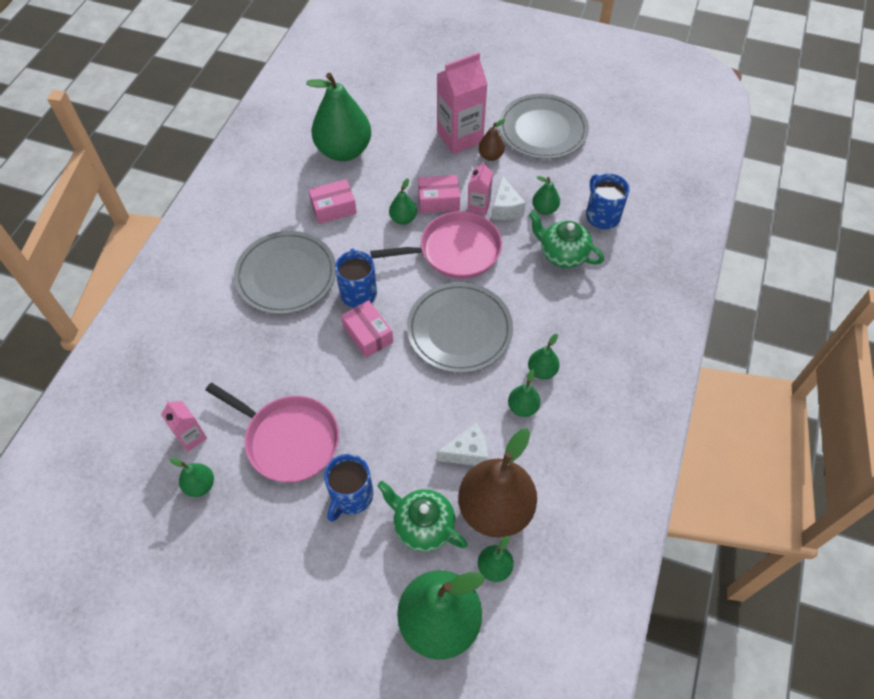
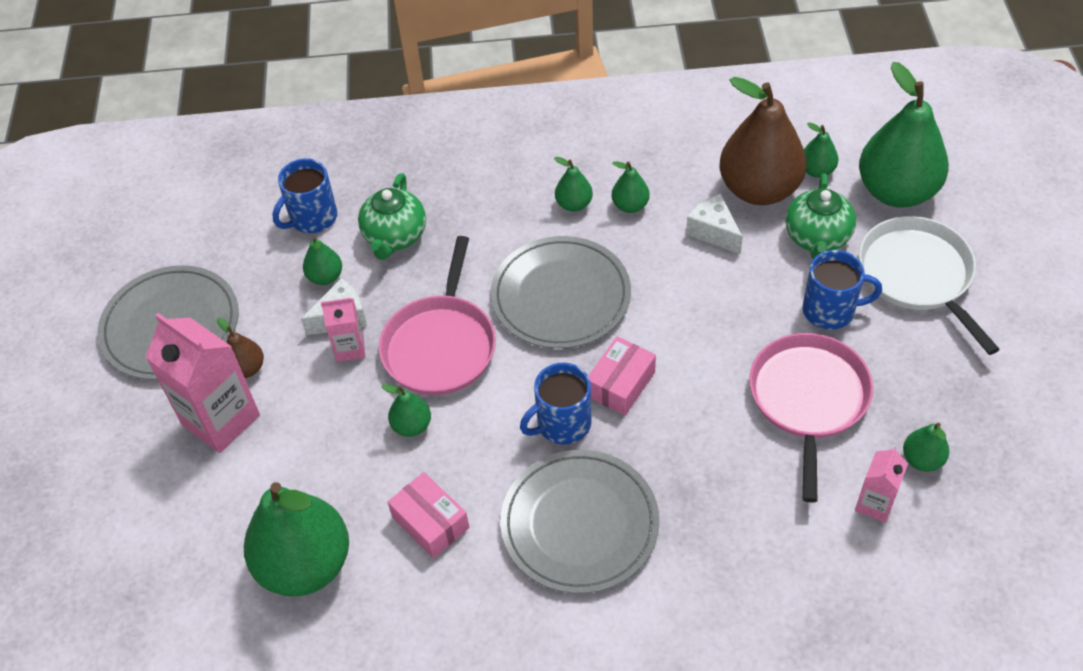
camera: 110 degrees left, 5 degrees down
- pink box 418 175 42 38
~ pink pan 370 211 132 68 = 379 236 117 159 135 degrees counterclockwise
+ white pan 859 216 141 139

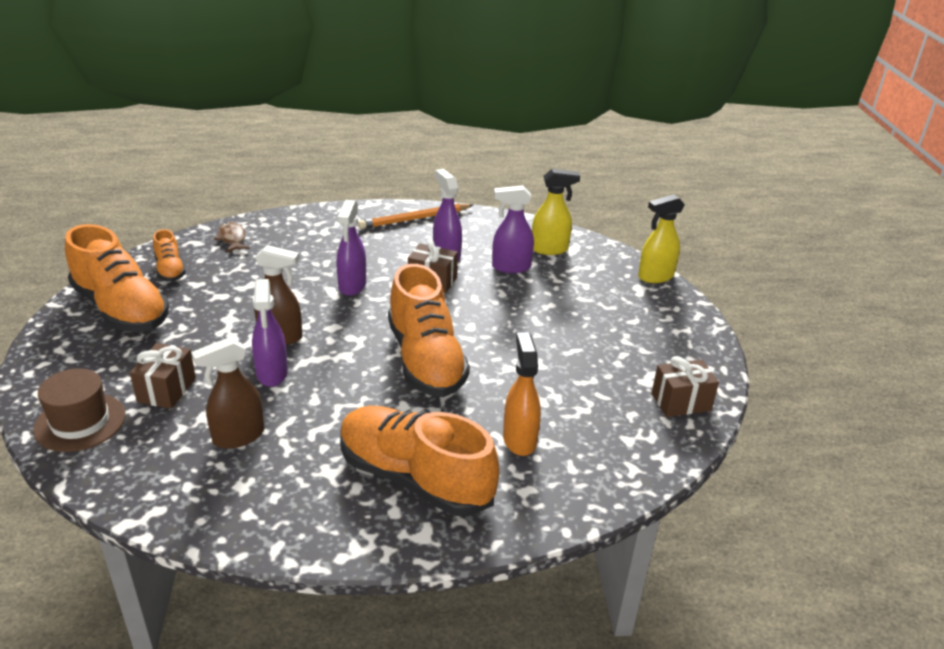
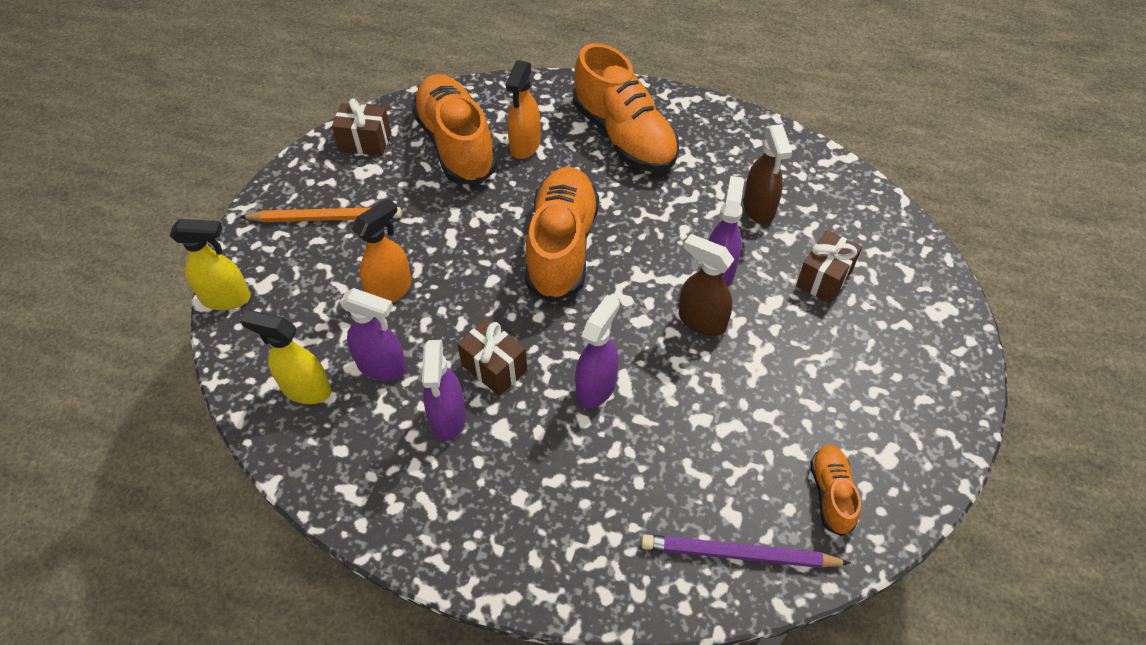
camera: 155 degrees left, 20 degrees up
~ orange pencil 358 203 115 26 to 240 207 162 15
~ brown fish 214 222 36 31 to purple pencil 641 534 210 34
~ orange shoe 65 224 104 108 to 412 74 86 111
~ brown spray bottle 191 337 73 112 = 743 124 49 100 90 degrees clockwise
- brown hat 33 368 93 84
+ orange spray bottle 352 198 60 105

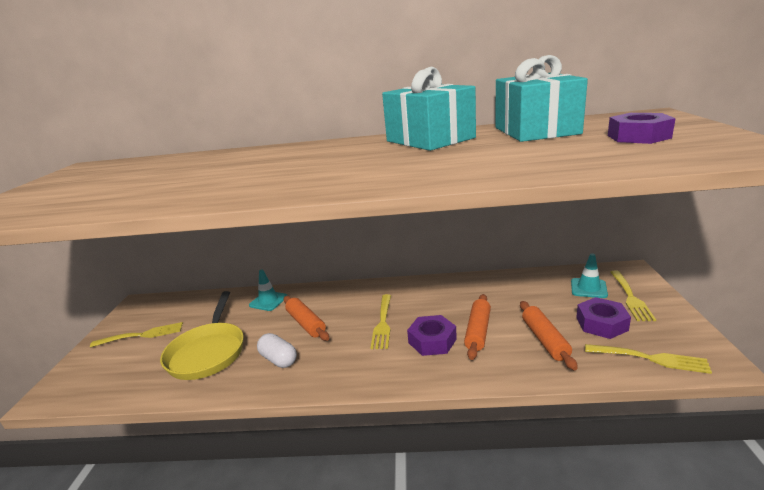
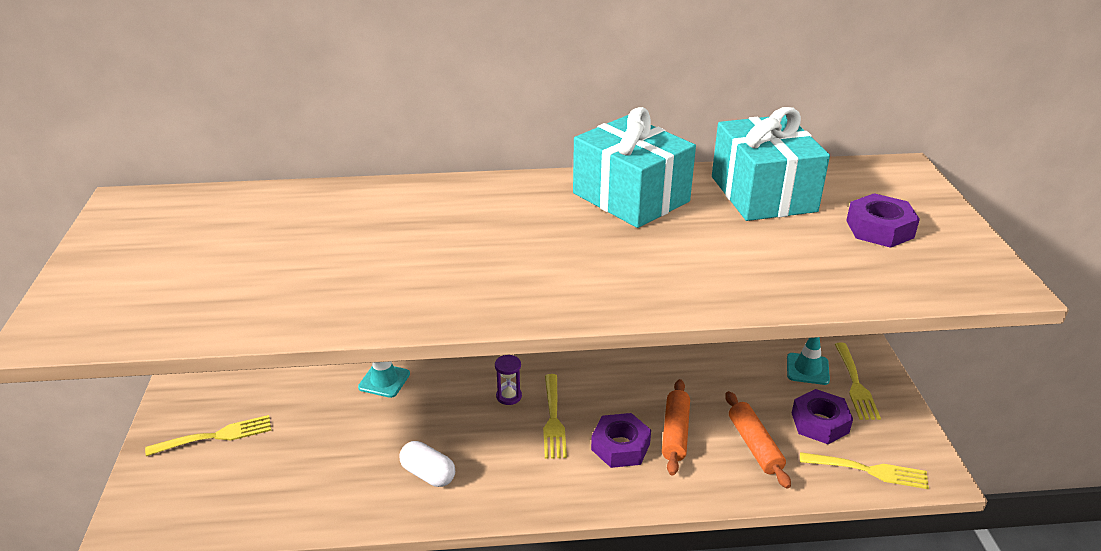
camera: 10 degrees left, 10 degrees up
- yellow pan 160 291 84 89
- orange rolling pin 284 296 45 45
+ purple hourglass 495 355 27 50

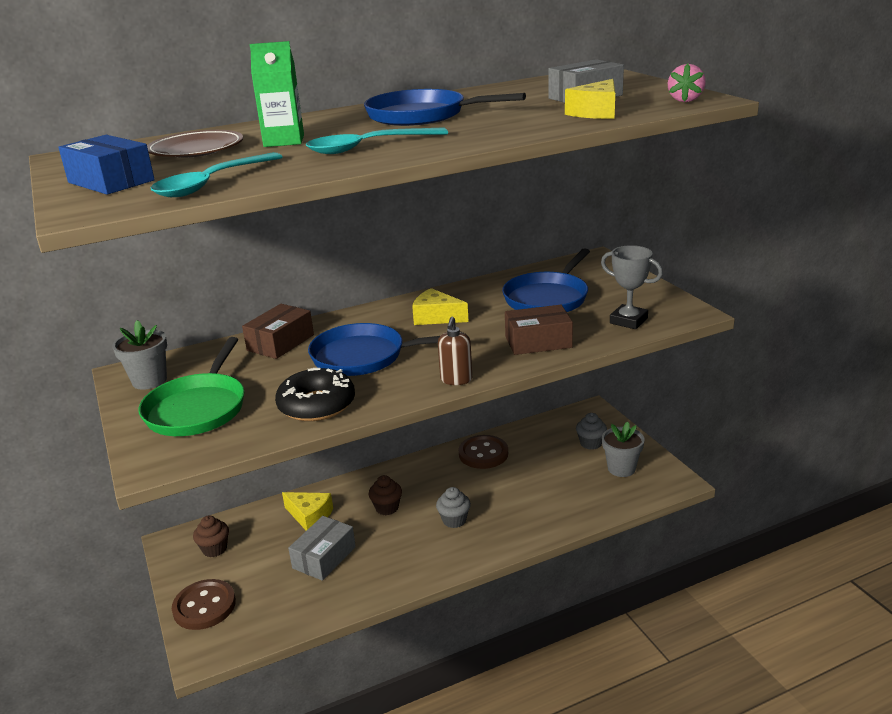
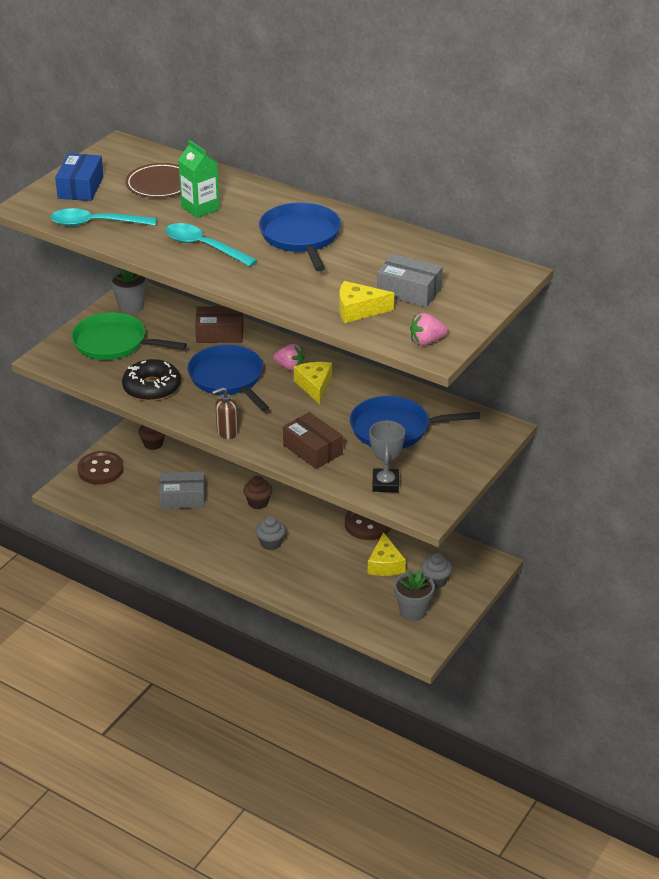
camera: 55 degrees right, 10 degrees up
~ green pan 138 337 107 99 = 71 312 116 48 45 degrees clockwise
~ yellow cheese 282 492 51 39 to 368 532 38 44
+ pink strawberry 274 344 31 27

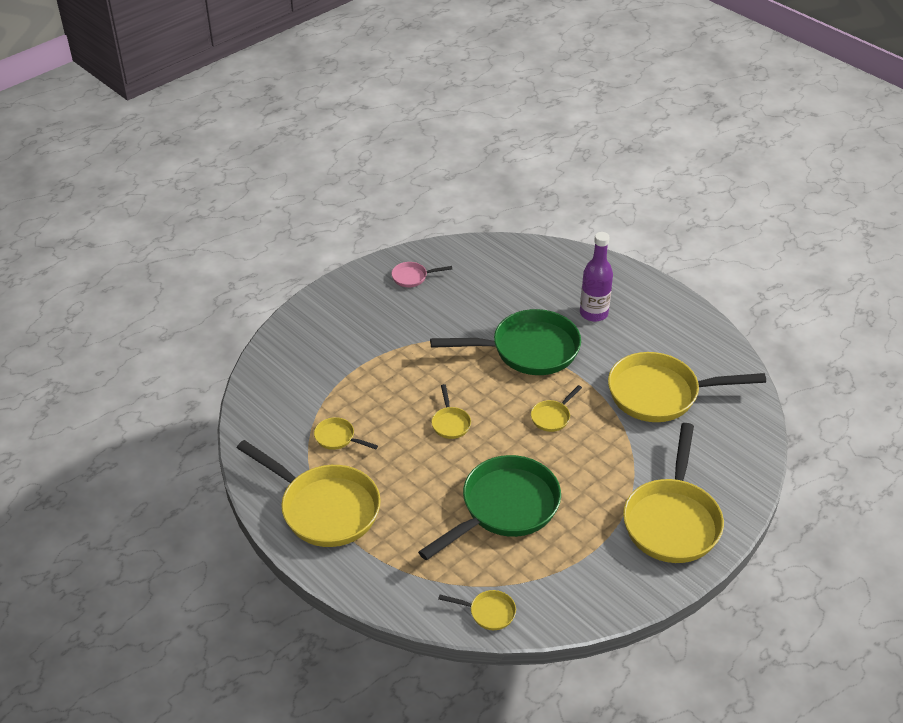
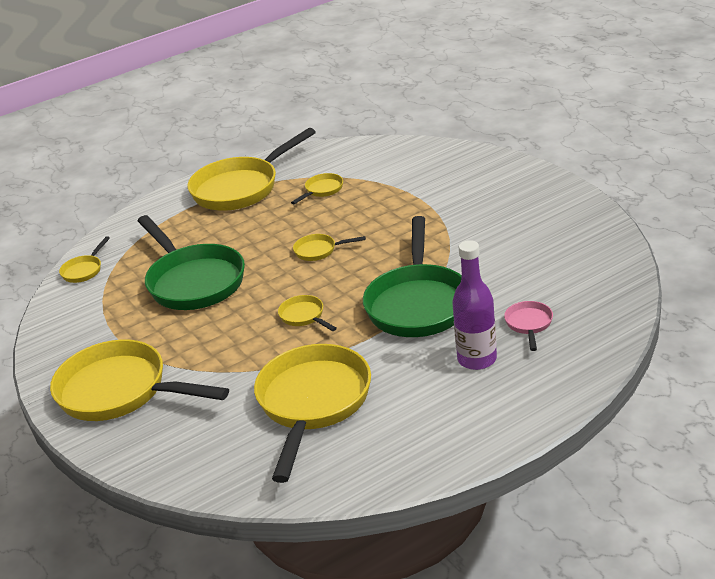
camera: 105 degrees right, 10 degrees down
~ pink pan 392 262 60 25 to 504 301 49 50

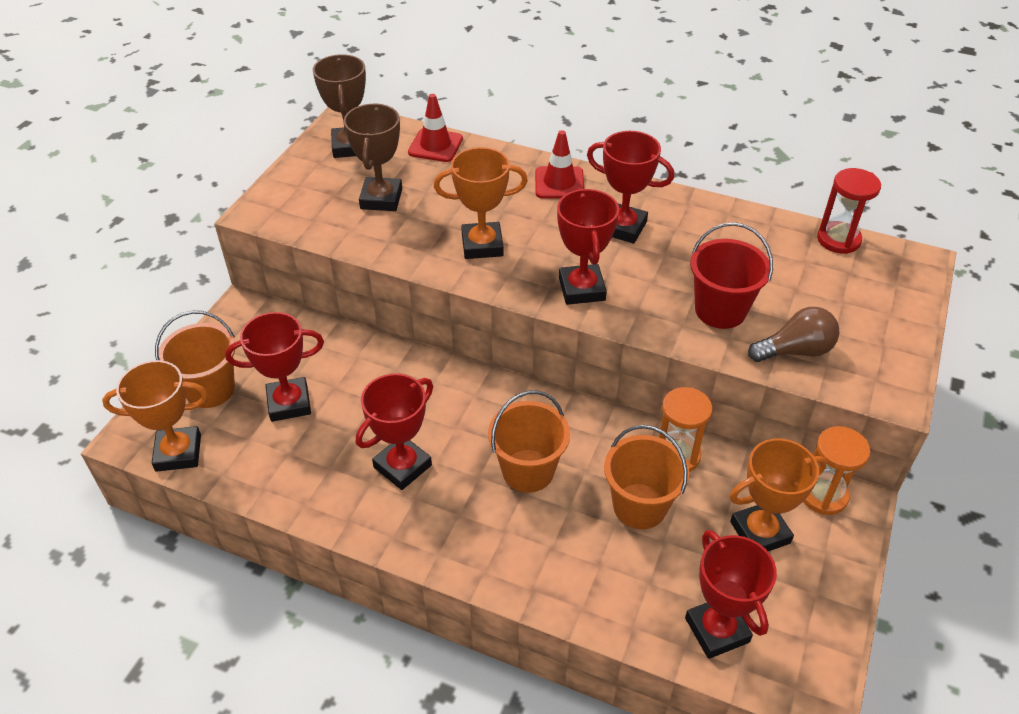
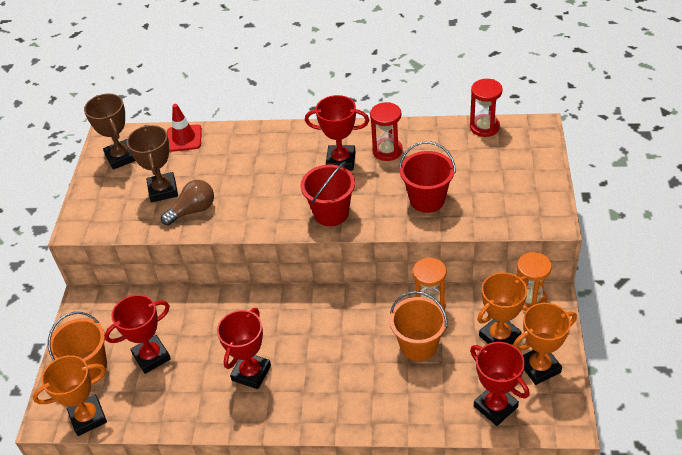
camera: 15 degrees left, 0 degrees up
- red traffic cone 535 130 49 69
~ orange trophy 434 147 94 112 to 513 303 64 82
~ red trophy 557 188 62 117 to red bucket 300 161 55 65
~ brown light bulb 748 307 91 55 to 161 180 53 46
- orange bucket 488 390 82 103
+ red hourglass 370 102 33 59

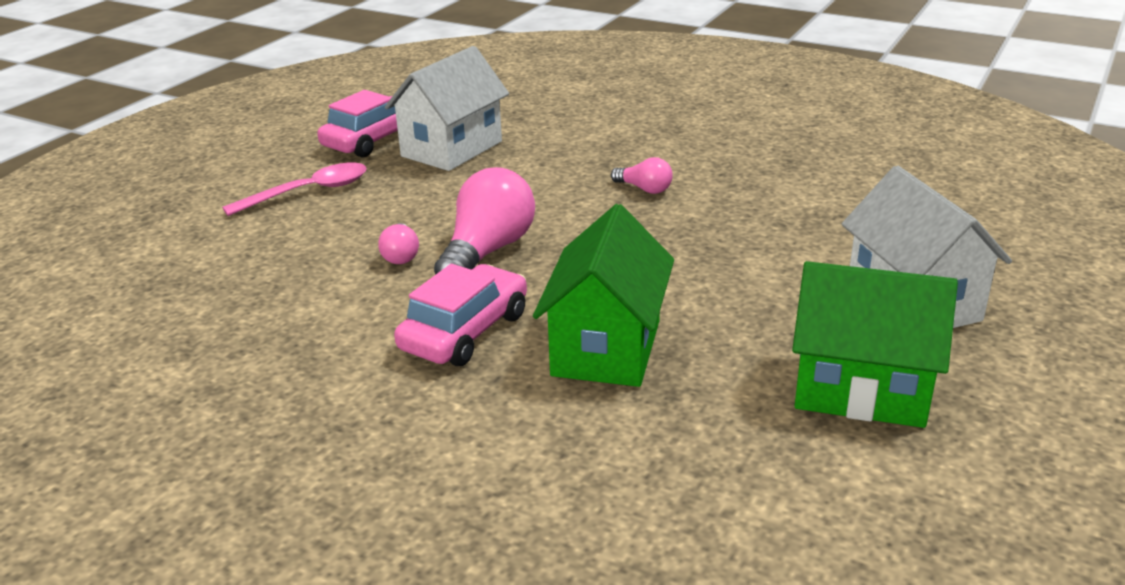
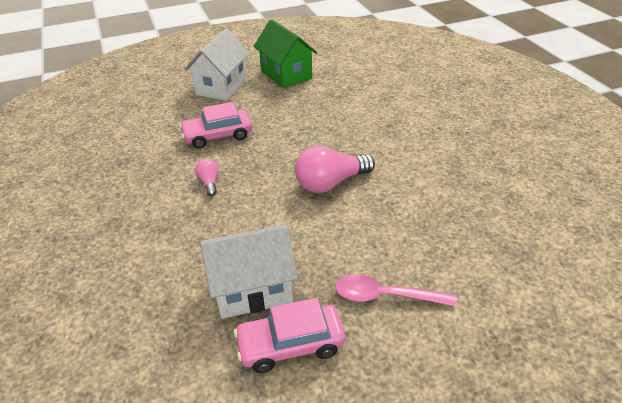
camera: 140 degrees left, 10 degrees up
- green house 533 204 141 183
- pink light bulb 378 223 41 41
~ pink car 394 264 133 102 to 179 102 73 47

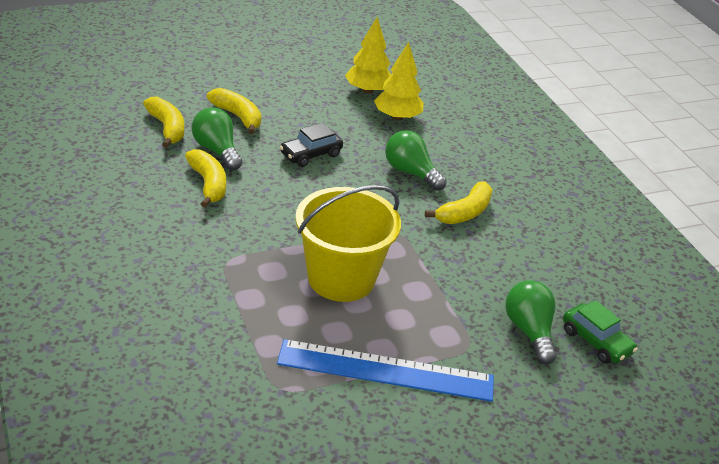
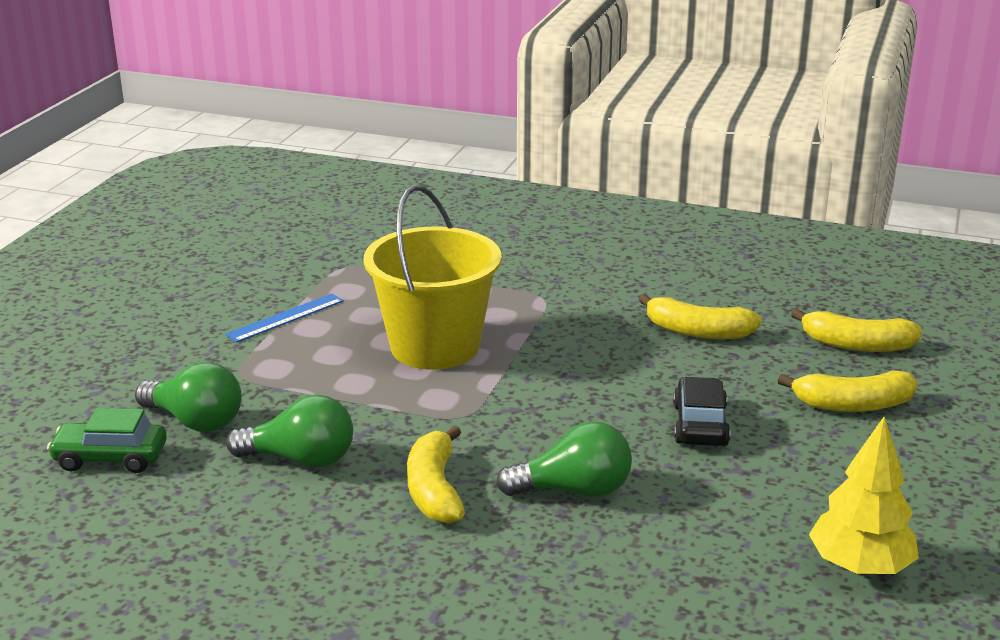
camera: 135 degrees right, 10 degrees down
- yellow tree 374 42 50 79
~ green light bulb 192 107 50 63 to 226 395 127 73
~ blue ruler 277 339 217 63 = 225 294 119 49 x0.51

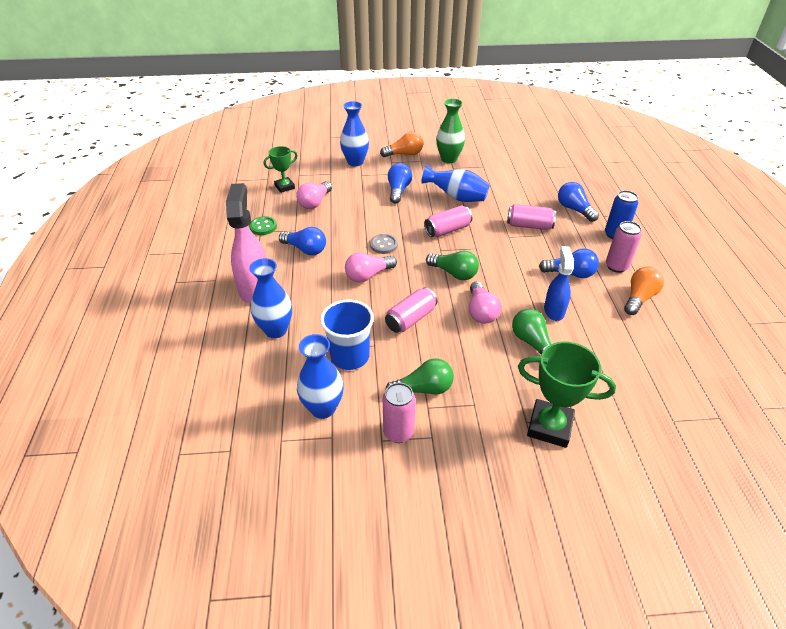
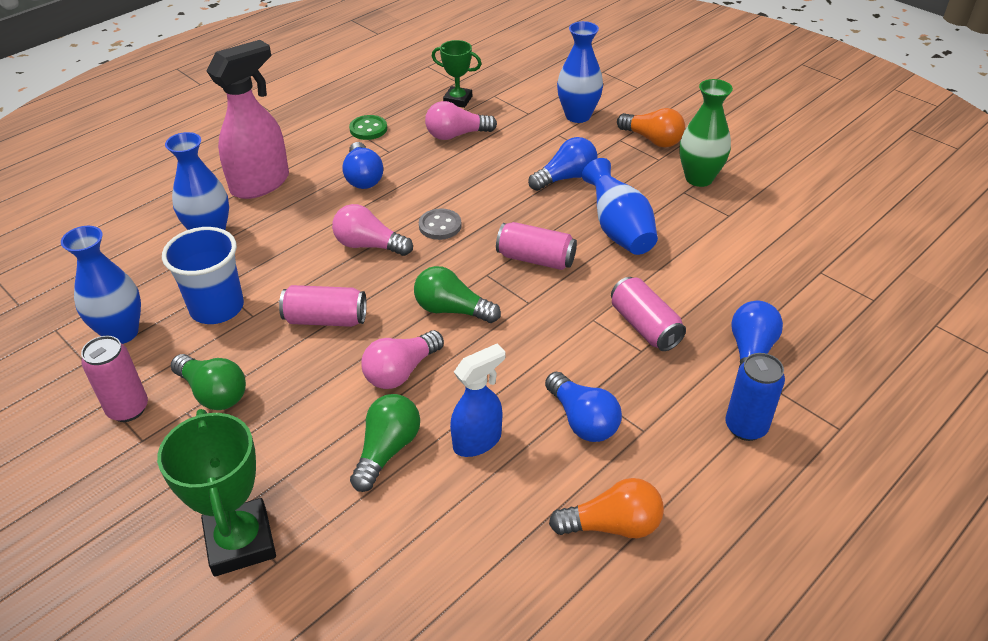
camera: 50 degrees right, 0 degrees up
- pink can 606 221 36 52
~ green light bulb 426 251 53 29 = 414 266 87 57 120 degrees clockwise

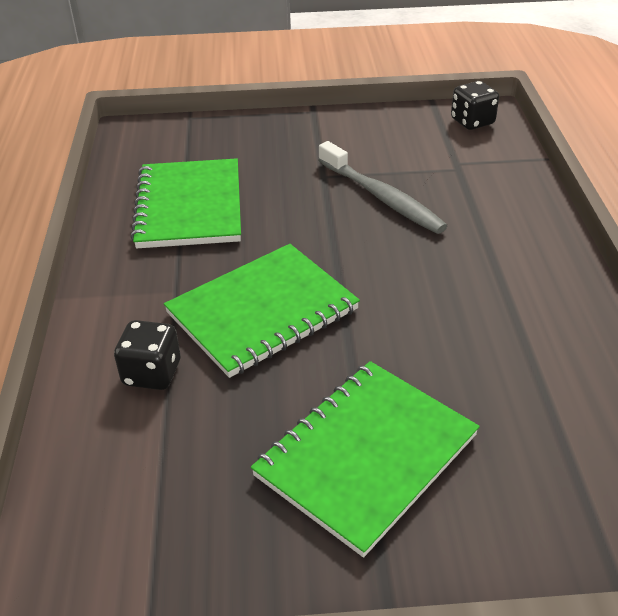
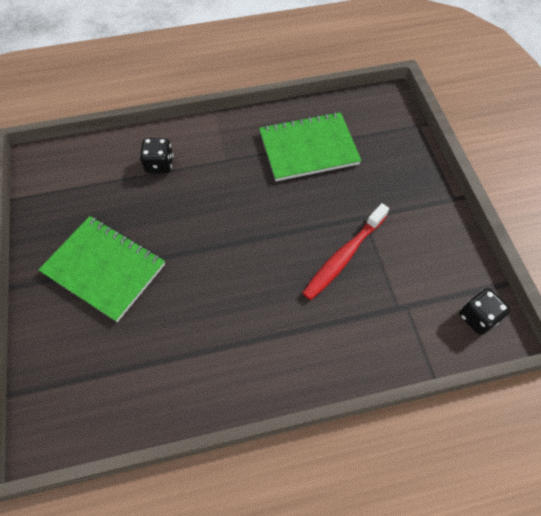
camera: 80 degrees right, 20 degrees up
~ grey toothbrush 318 141 129 93 to red toothbrush 302 203 87 97
- green notebook 164 244 196 134

